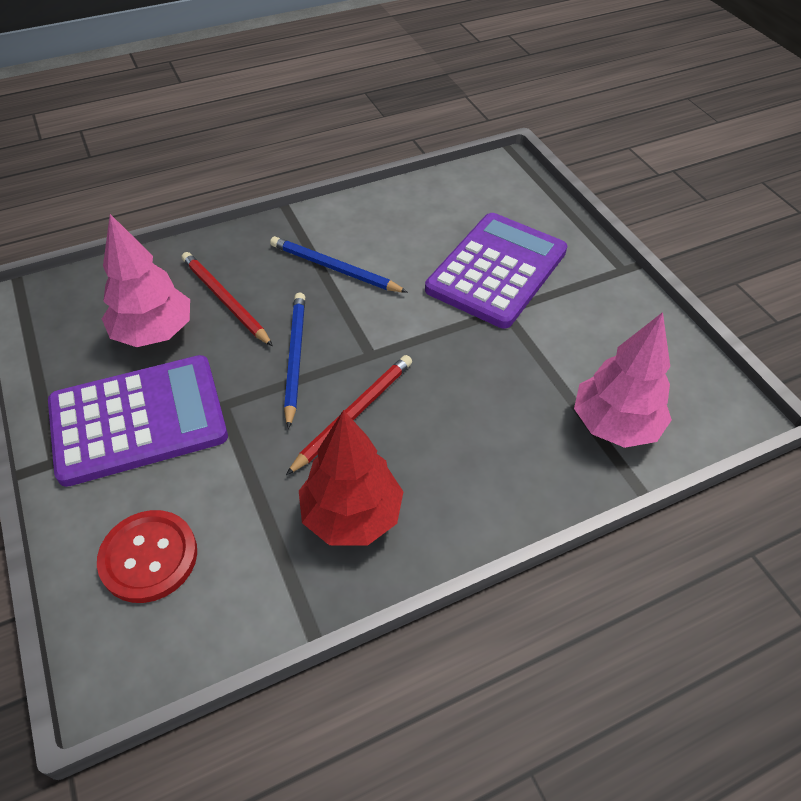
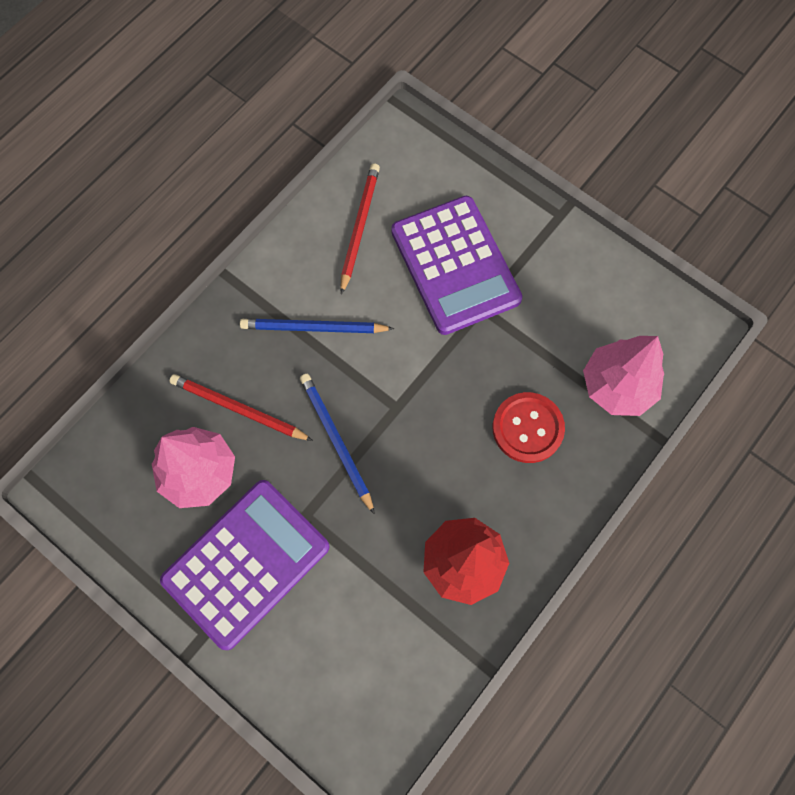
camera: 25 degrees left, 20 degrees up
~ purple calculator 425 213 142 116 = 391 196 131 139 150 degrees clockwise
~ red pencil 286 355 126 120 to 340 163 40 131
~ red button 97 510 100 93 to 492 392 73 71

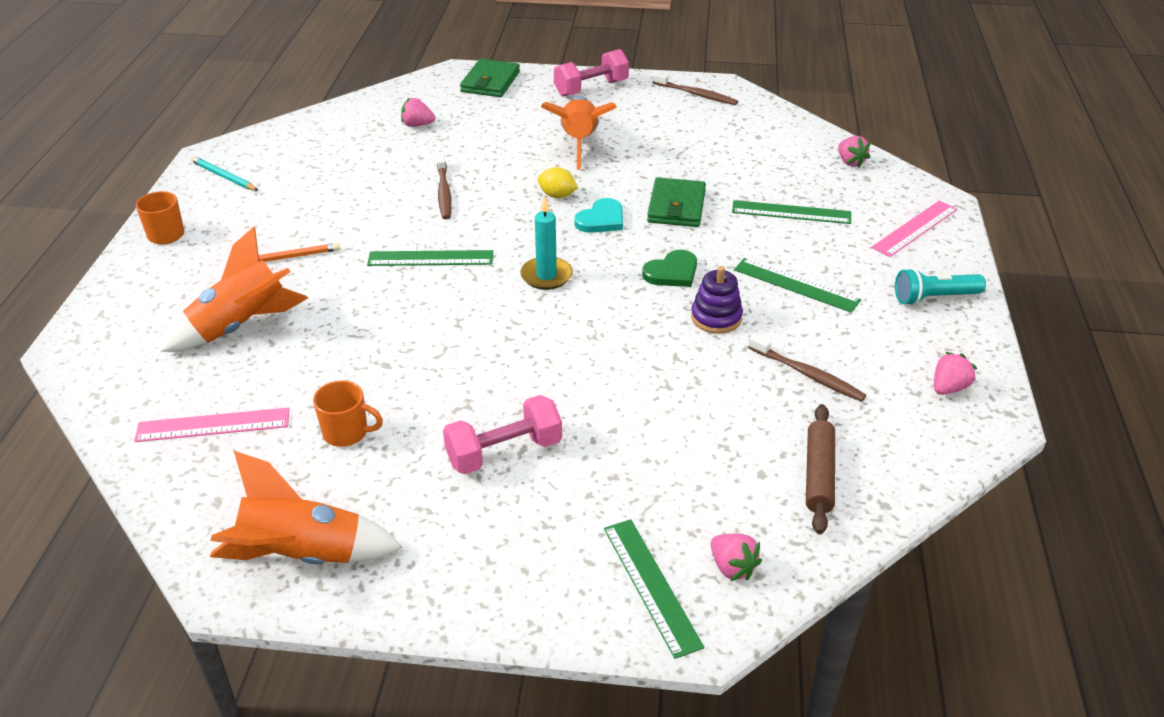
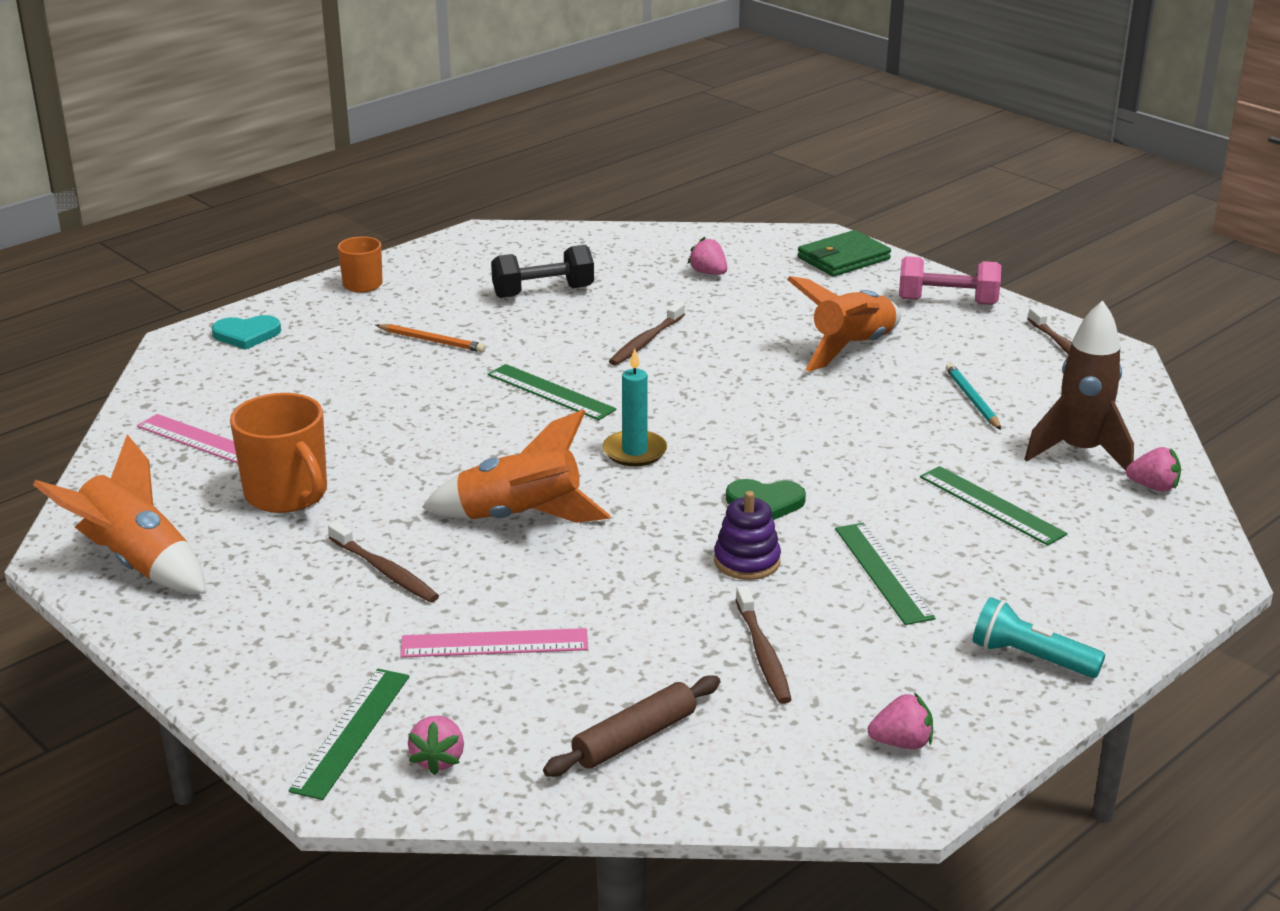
camera: 40 degrees right, 10 degrees down
~ pink strawberry 838 136 33 32 = 1126 447 55 45 90 degrees counterclockwise
~ turquoise pencil 191 156 68 35 to 946 364 55 66
- yellow lemon 538 167 40 31
- green wallet 647 177 59 50
~ turquoise heart 574 198 49 35 to 212 315 69 35
~ pink ruler 871 201 87 56 to 400 628 188 30
~ orange rocket 161 227 147 125 to 423 409 188 114
~ orange mug 313 380 70 67 = 230 393 97 120 x1.69
~ pink dumbbell 443 395 119 79 to brown toothbrush 328 521 111 82
+ black dumbbell 491 245 103 53
+ brown rocket 1025 300 109 171

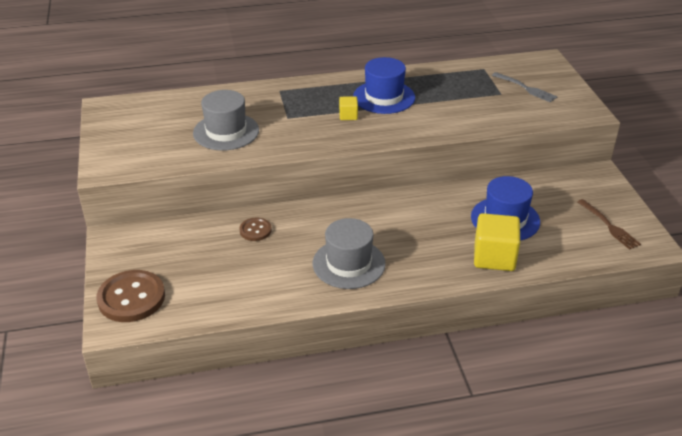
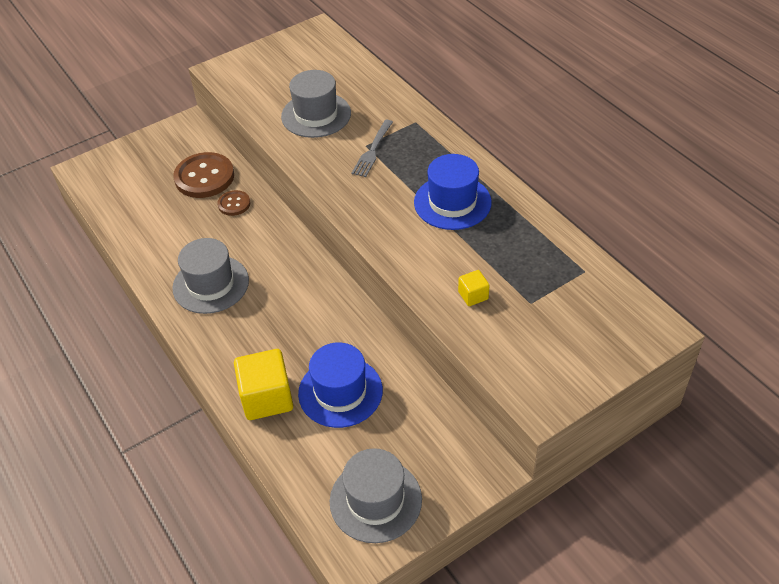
camera: 70 degrees right, 10 degrees up
~ grey fork 492 72 65 30 to 351 120 42 57
~ yellow cube 339 96 19 24 to 458 270 32 36
~ brown fork 577 199 64 51 to grey hat 330 448 92 95
~ brown button 97 270 68 52 to 173 152 61 46

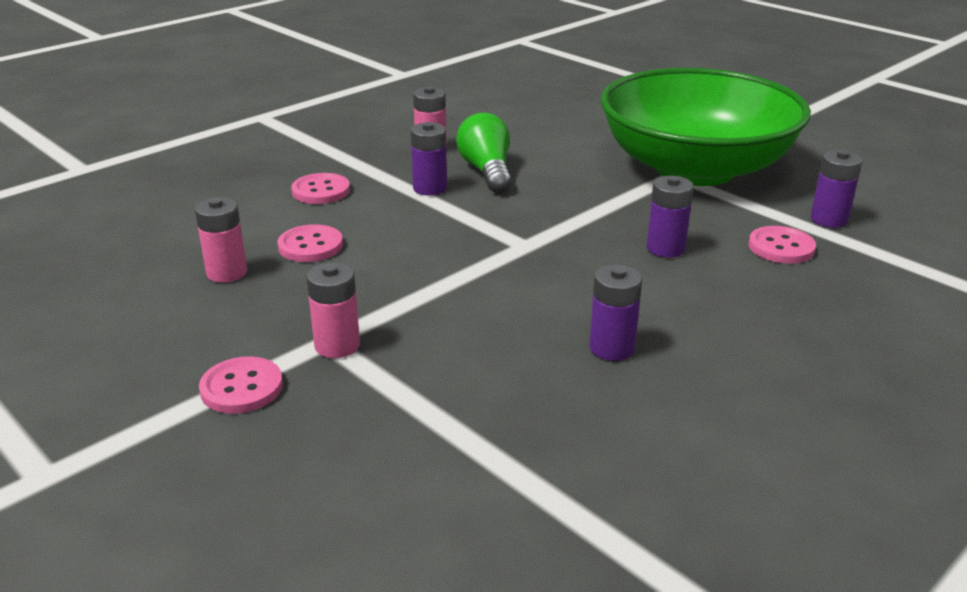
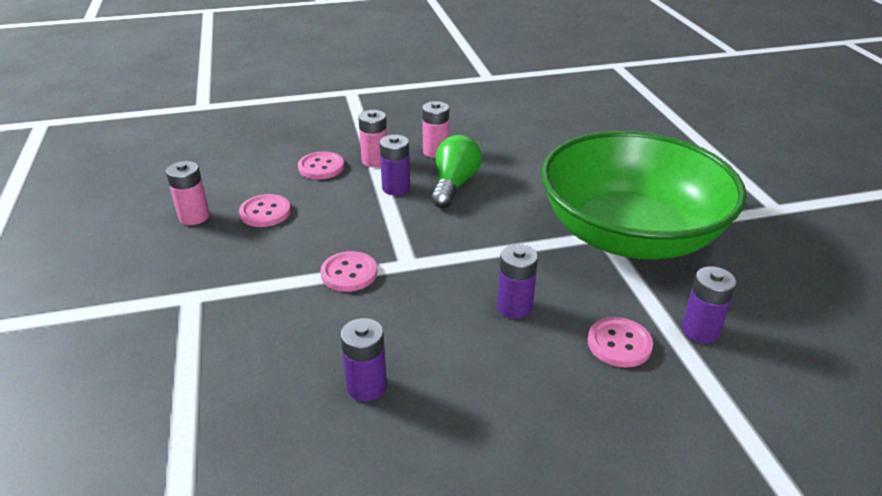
camera: 30 degrees right, 5 degrees up
~ pink battery 306 262 54 96 to 358 110 29 57
~ pink button 199 356 84 58 to 320 251 57 41

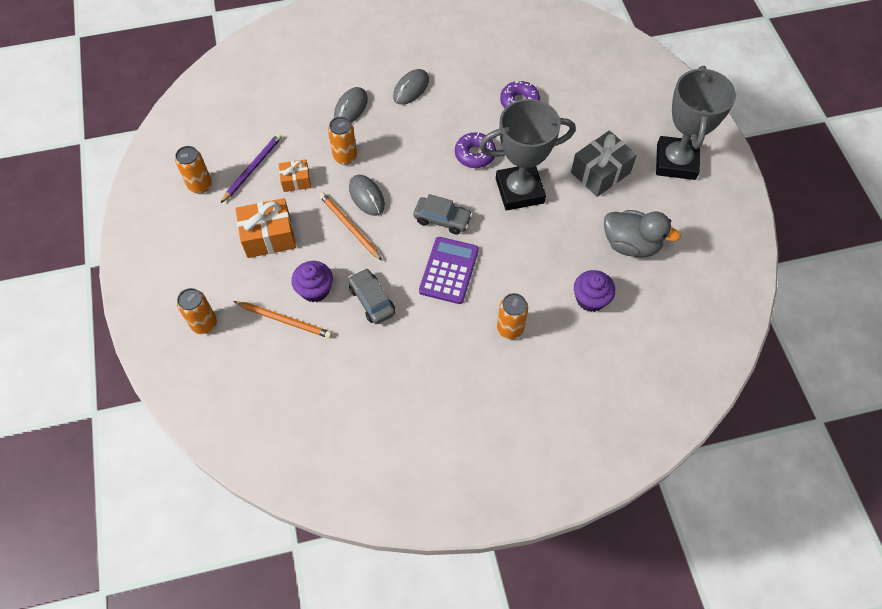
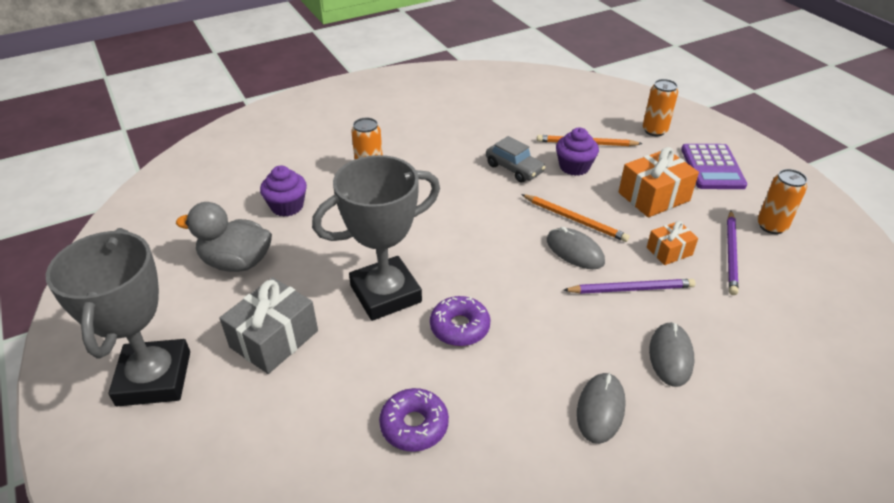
camera: 165 degrees right, 20 degrees down
~ orange can 328 117 29 48 to purple pencil 563 279 132 15
- grey car 413 194 59 41
~ purple calculator 419 237 60 67 to 681 144 66 45

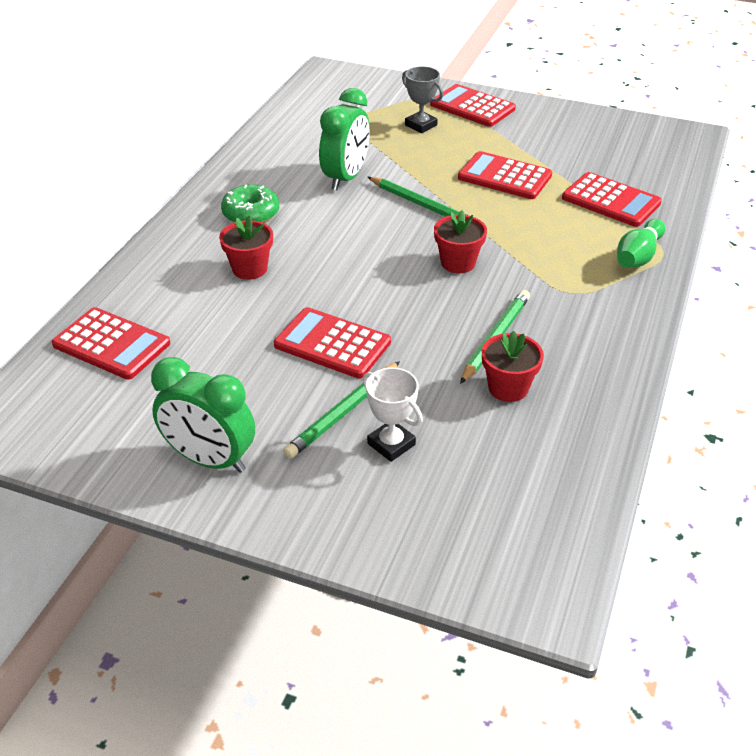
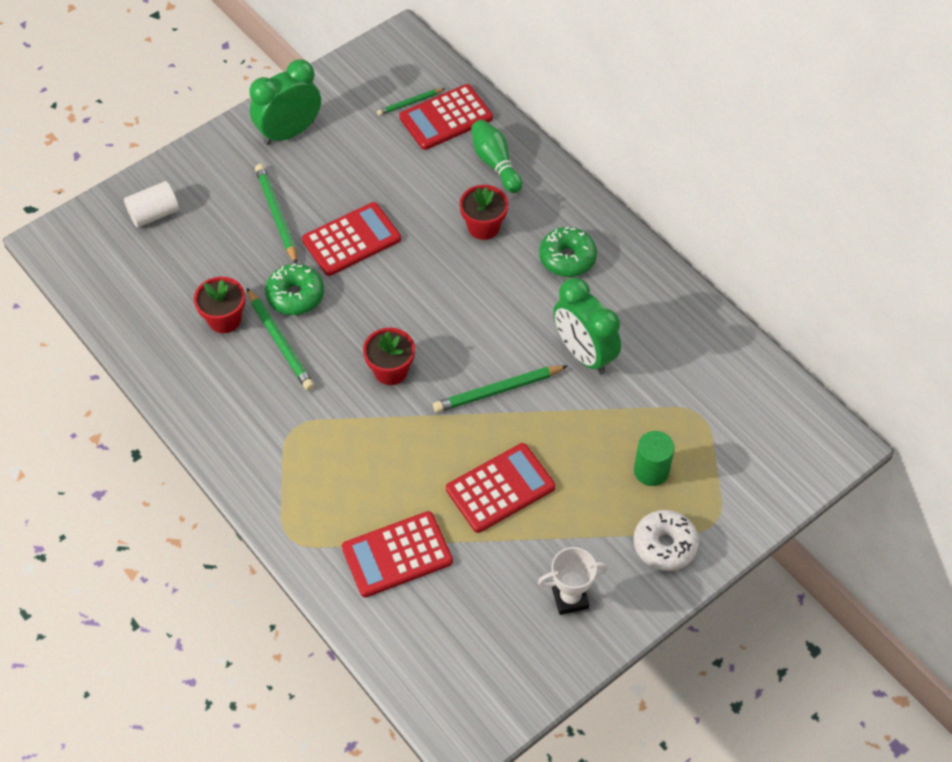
camera: 120 degrees right, 15 degrees up
~ grey trophy 402 66 41 67 to green cylinder 634 431 41 55
~ red calculator 430 84 86 43 to white donut 634 510 65 61
~ green bowling pin 617 219 48 49 to 471 120 51 73
~ white trophy 363 368 60 94 to 538 547 70 68
+ green pencil 377 88 68 27
+ white cylinder 124 181 55 47
+ green donut 265 264 59 51

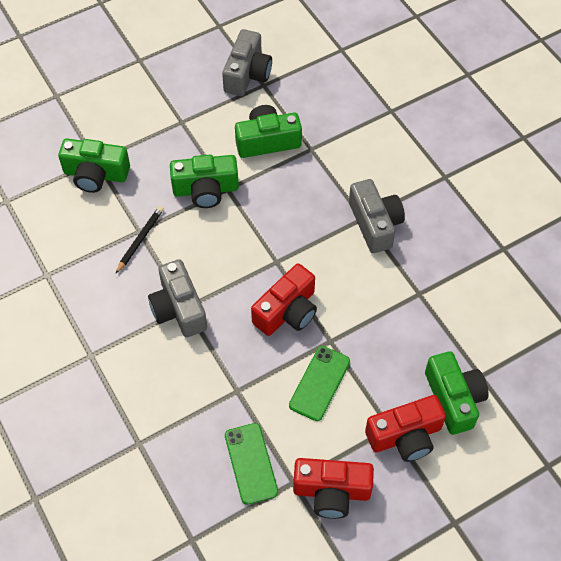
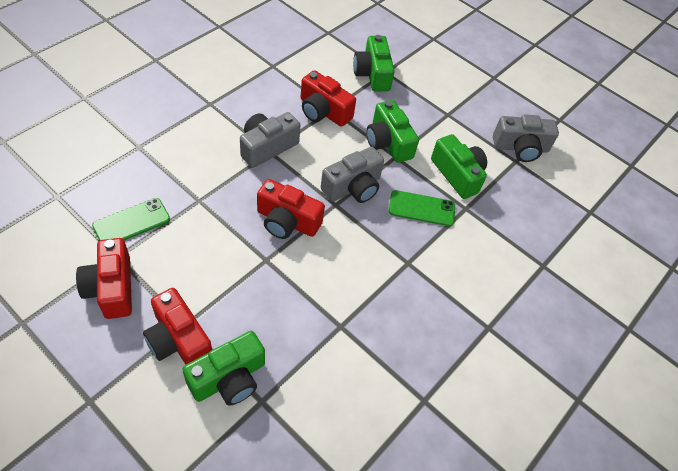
camera: 65 degrees right, 5 degrees down
~ grey camera 349 179 56 74 to 321 147 63 56
~ black pencil 115 206 49 68 to red camera 301 70 55 57
~ green phone 289 346 61 75 to 389 190 66 36

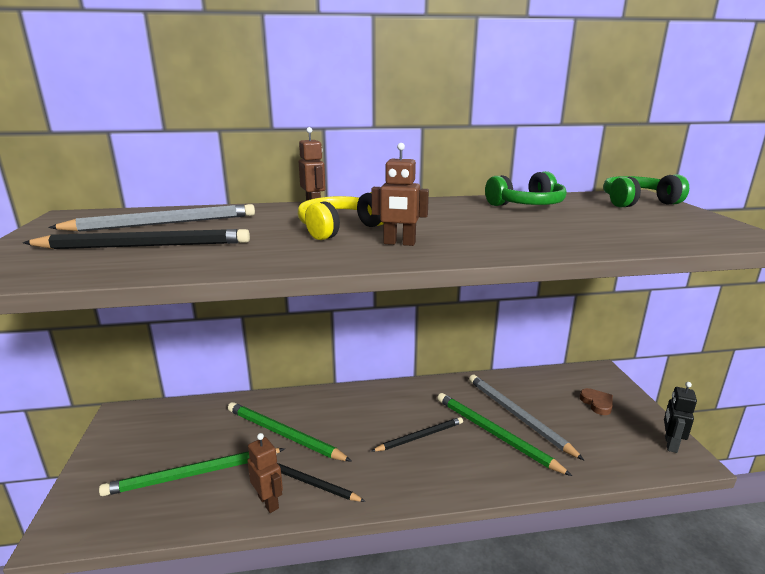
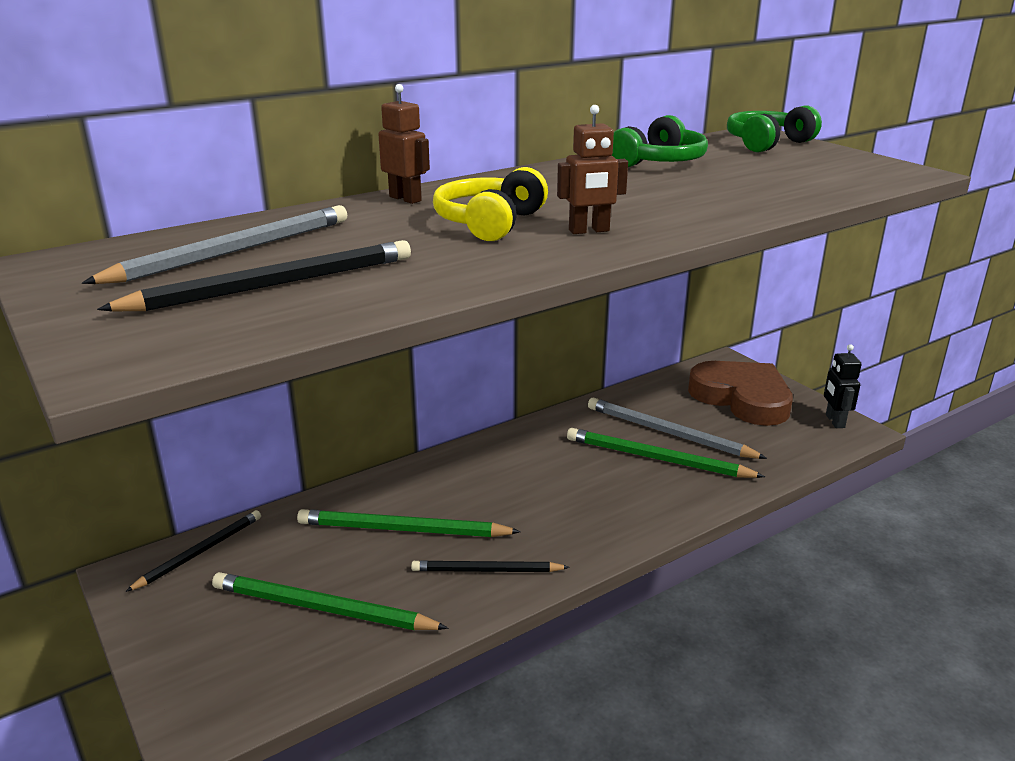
camera: 25 degrees left, 5 degrees up
~ brown heart 580 388 33 27 = 688 361 105 65 x2.43
~ black pencil 372 417 91 35 to 125 510 136 82
- brown robot 247 433 36 80
~ green pencil 99 448 186 48 = 212 572 236 58 60 degrees clockwise

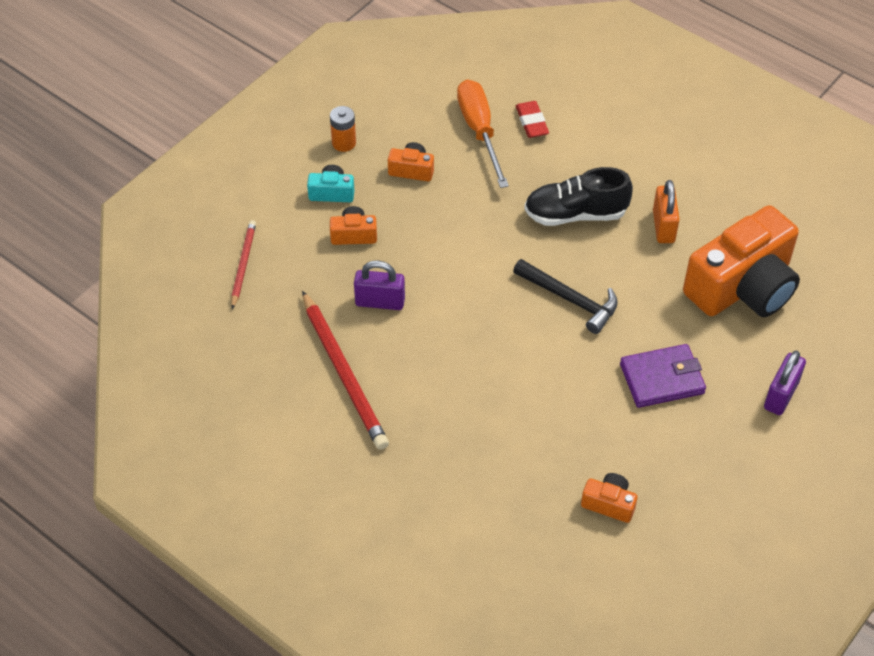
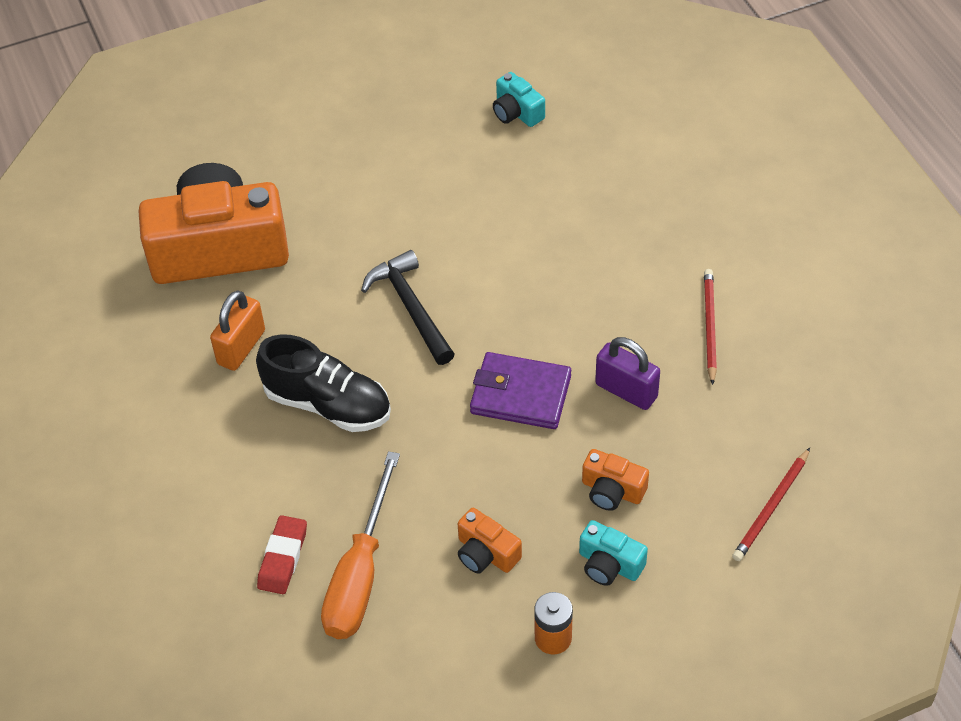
camera: 150 degrees left, 0 degrees up
~ red pencil 302 291 87 159 = 704 269 13 116 x0.57
~ purple wallet 620 344 86 64 to 470 352 101 77
- purple padlock 764 350 42 65
~ orange camera 581 473 57 50 to turquoise camera 493 72 52 55

